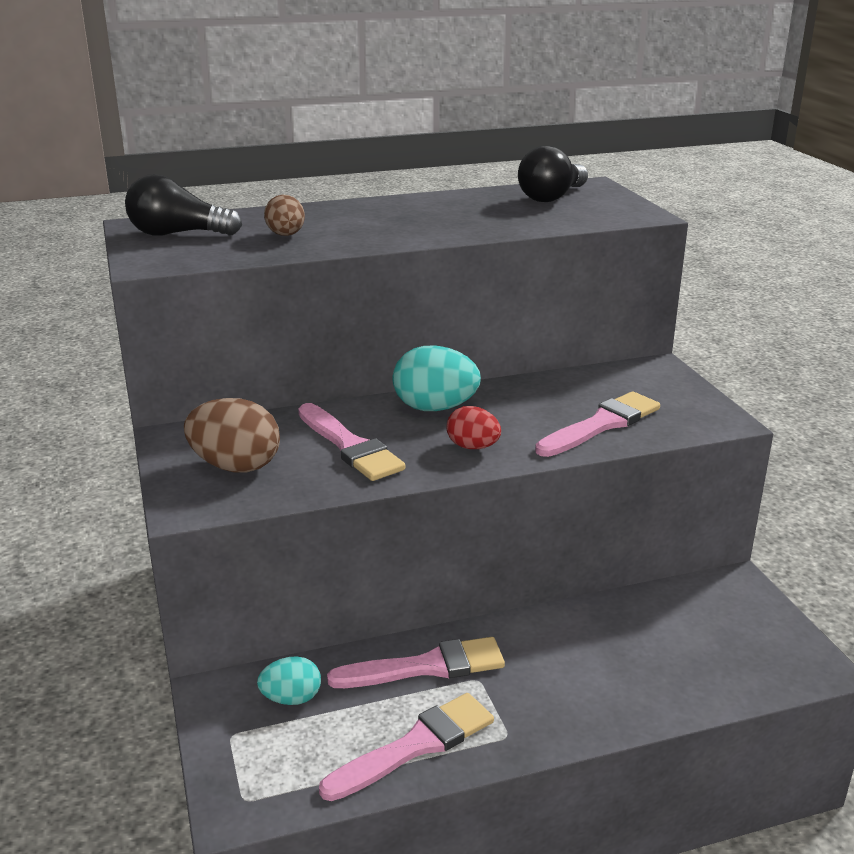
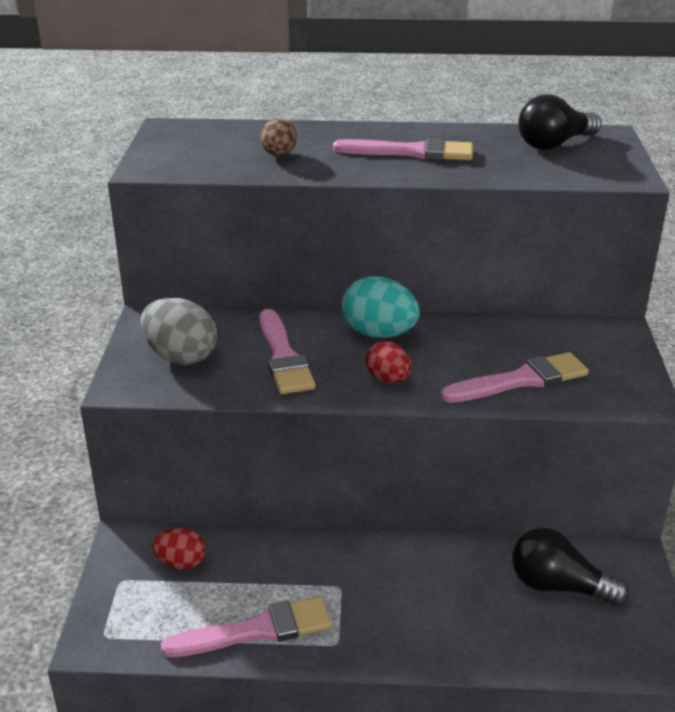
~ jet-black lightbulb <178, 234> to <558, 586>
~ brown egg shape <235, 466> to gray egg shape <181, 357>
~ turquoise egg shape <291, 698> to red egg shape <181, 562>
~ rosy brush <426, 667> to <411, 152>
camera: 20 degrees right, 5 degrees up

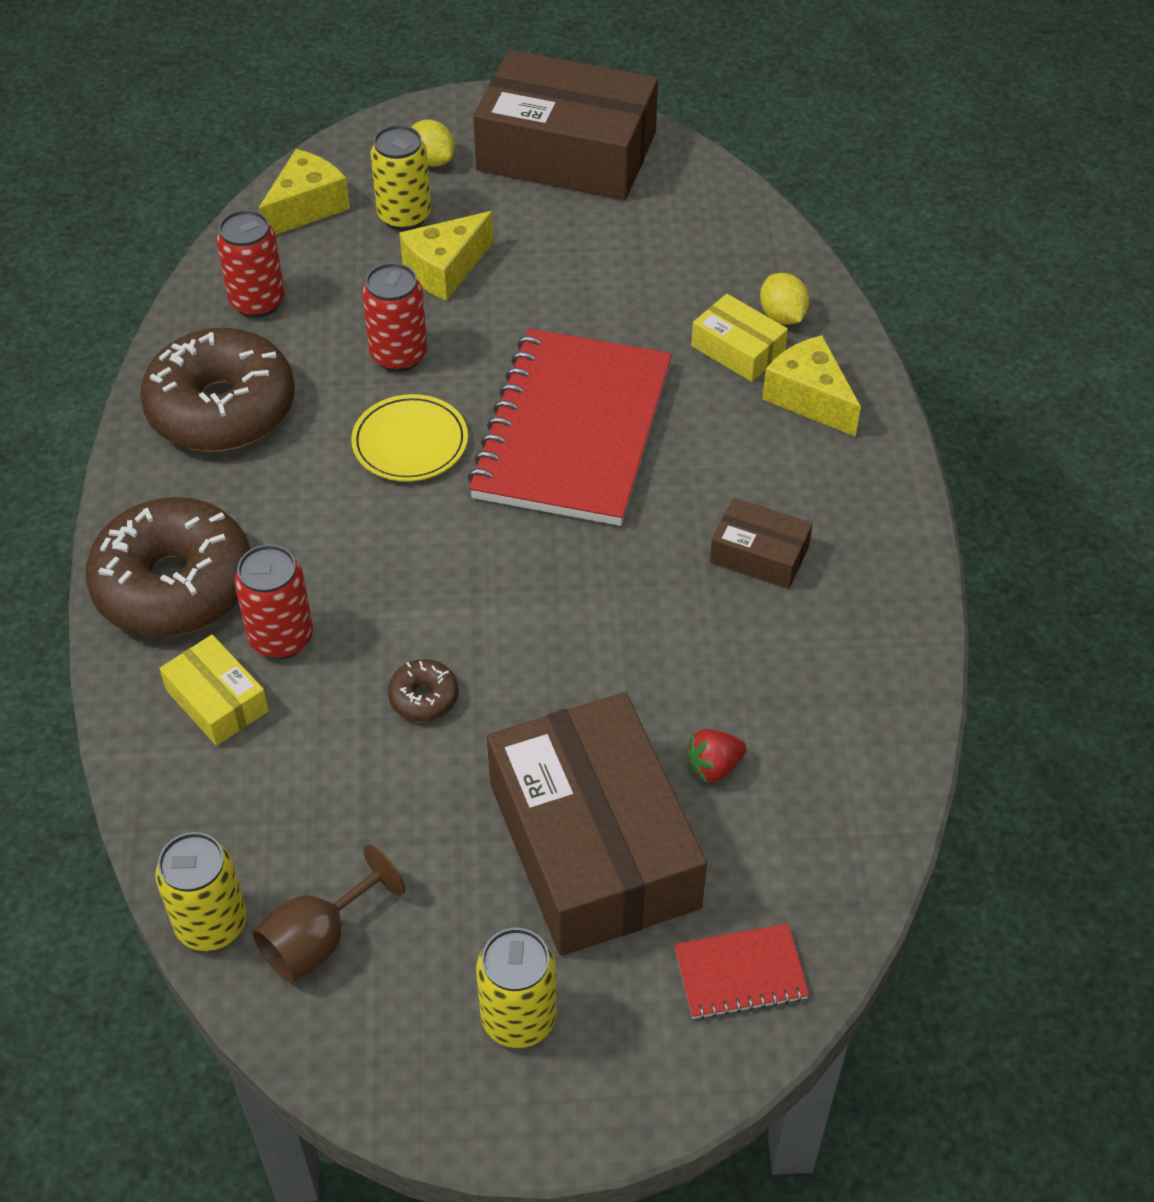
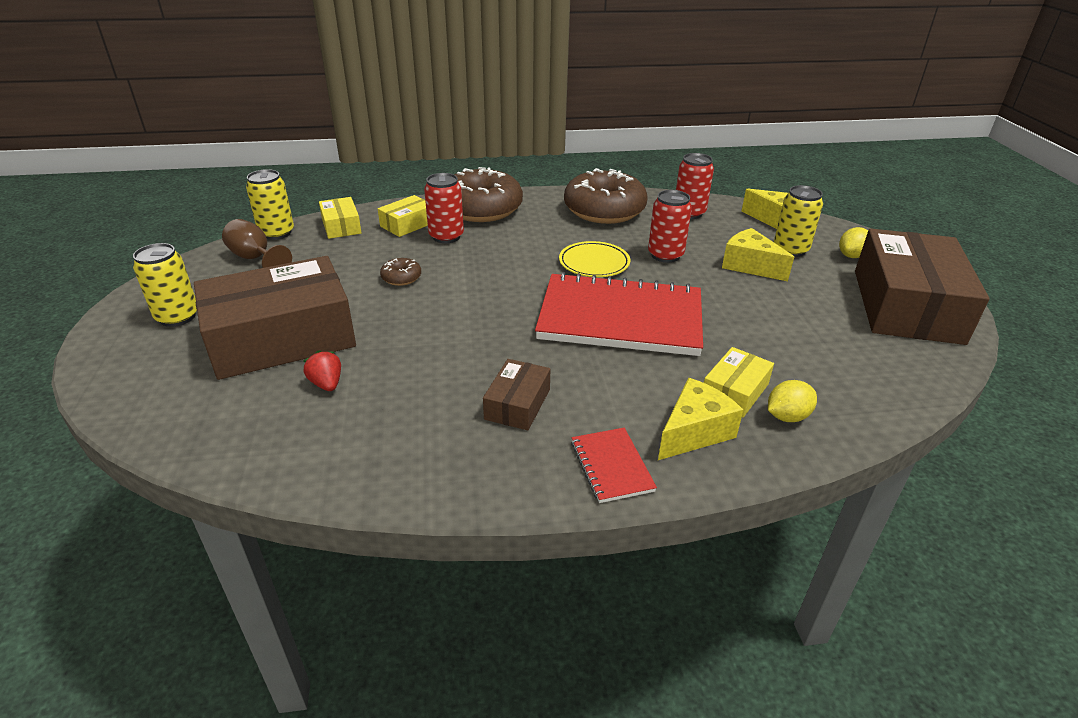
~ red exercise book <740, 974> to <611, 466>
+ golden box <341, 226>
camera: 85 degrees right, 15 degrees down

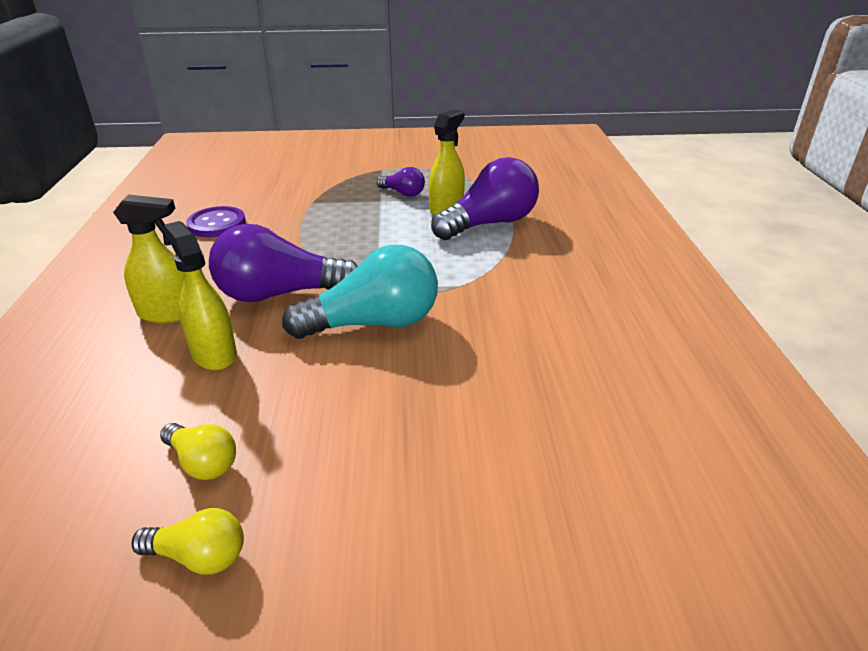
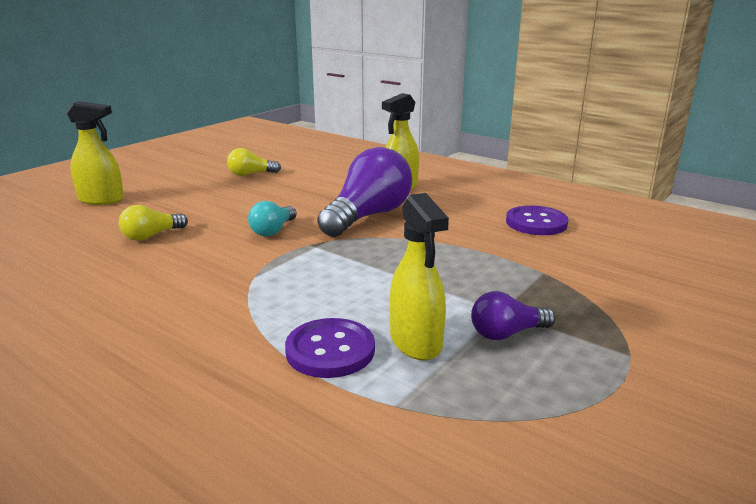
~ golden lightbulb <199, 556> to <152, 236>
~ golden spray cleaner <214, 353> to <101, 200>
~ turquoise lightbulb <373, 323> = <273, 230> x0.50
~ royal purple lightbulb <489, 224> to royal purple button <330, 350>
camera: 130 degrees right, 10 degrees down

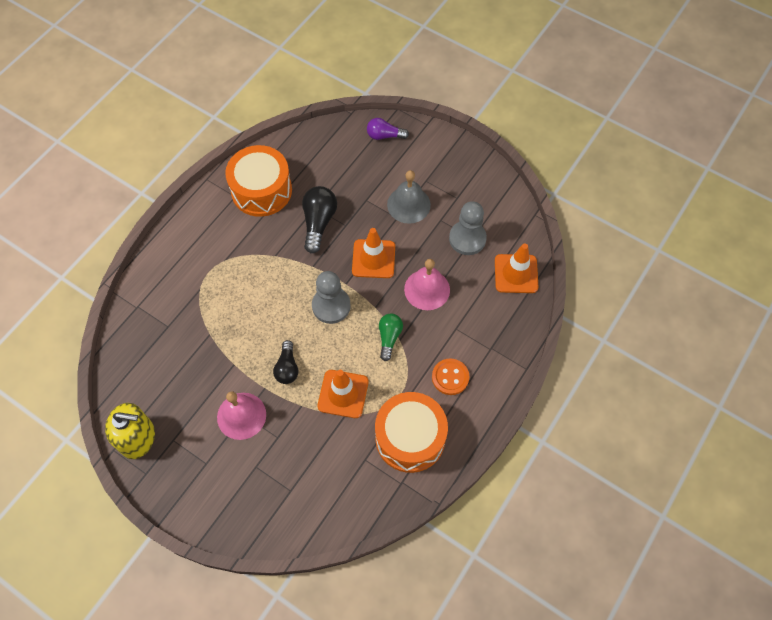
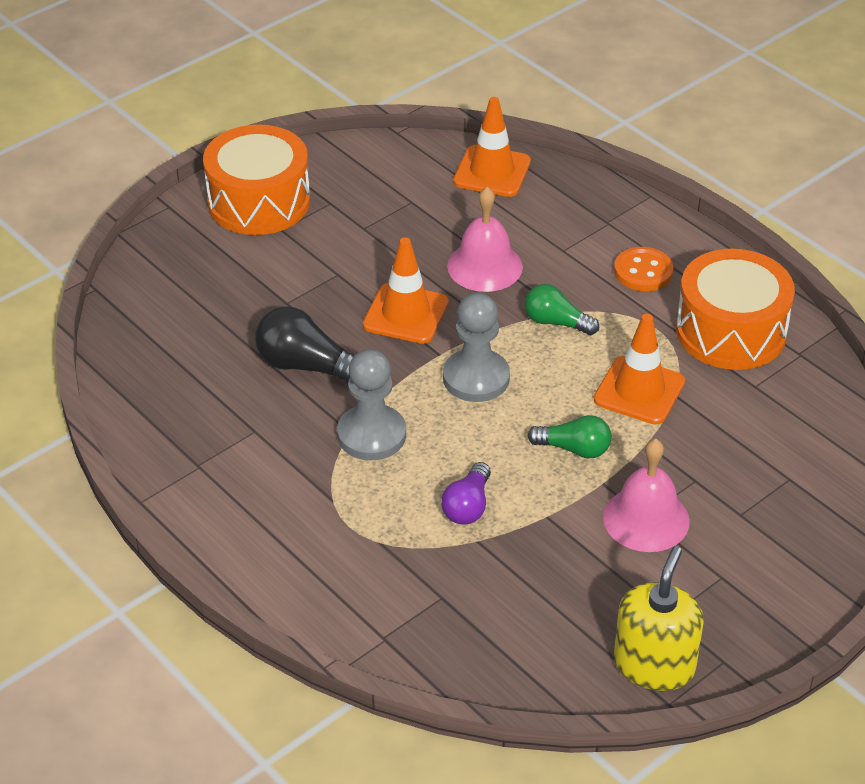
~ orange-coloured drum <261, 190> to <259, 201>
~ jet-black lightbulb <287, 368> to leaf-green lightbulb <574, 449>
~ royal purple lightbulb <384, 135> to <468, 506>
- gray hand bell <408, 204>
~ gray game pawn <467, 239> to <371, 435>
camera: 75 degrees left, 20 degrees down

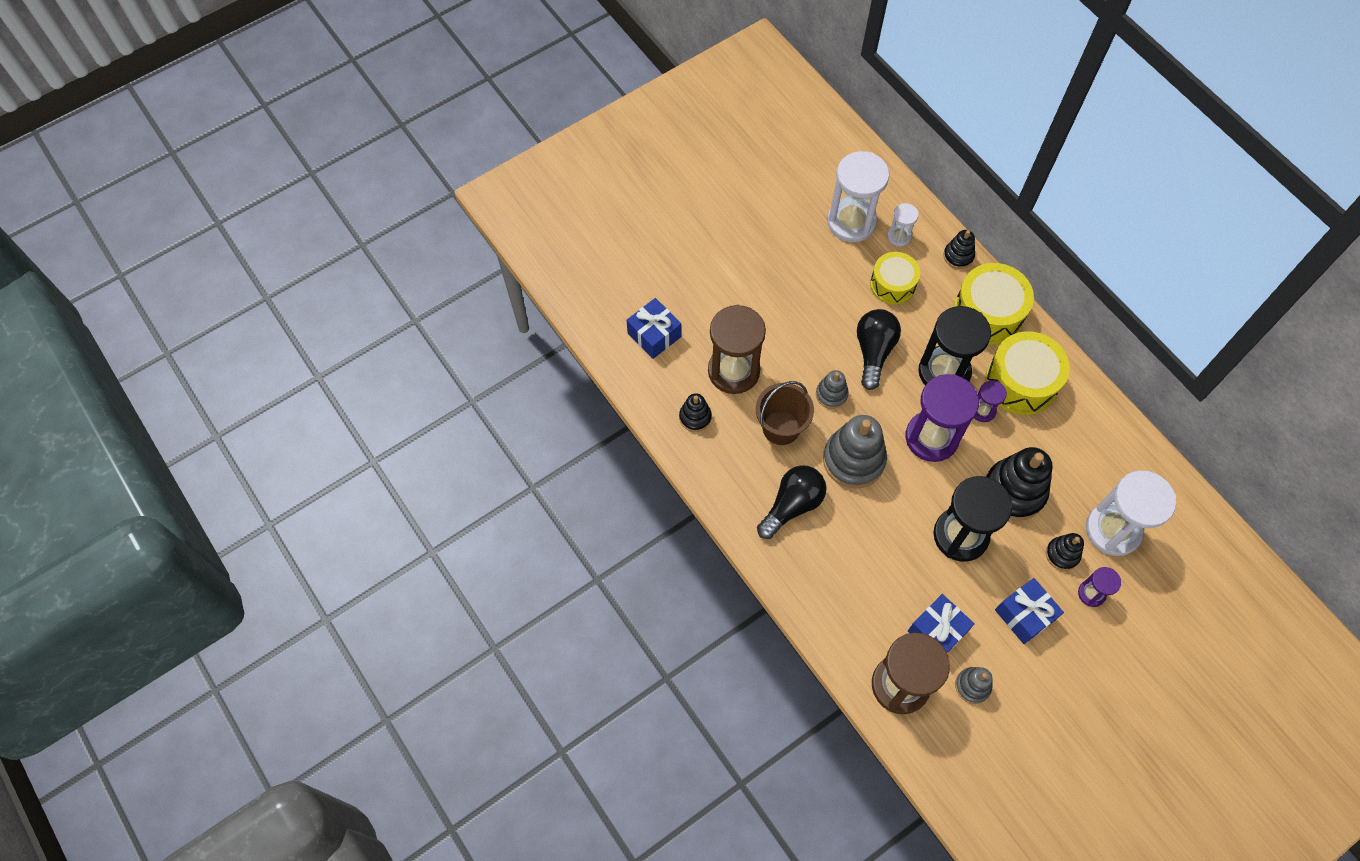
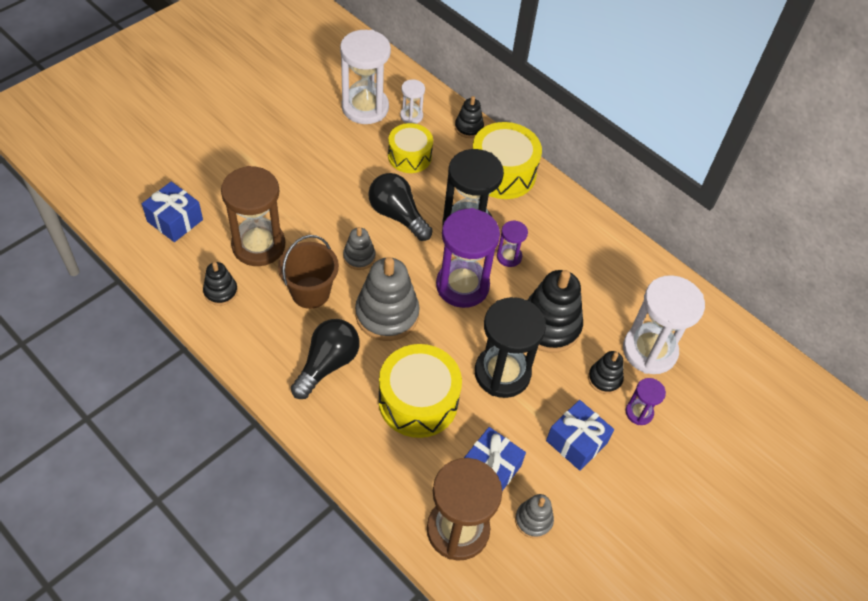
~ jet-black lightbulb <873, 352> = <397, 215> 45 degrees counterclockwise
~ golden drum <1021, 382> to <418, 401>
camera: 15 degrees left, 10 degrees down

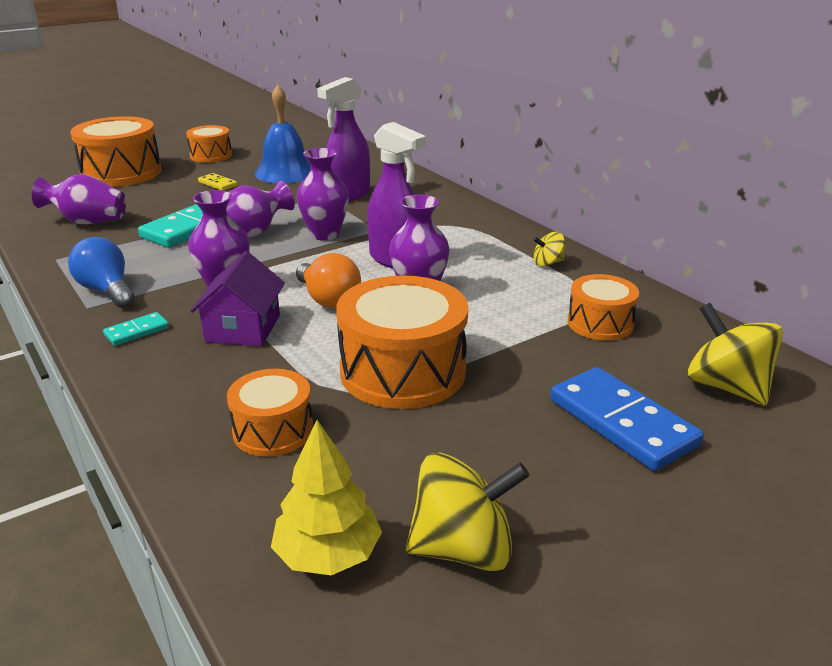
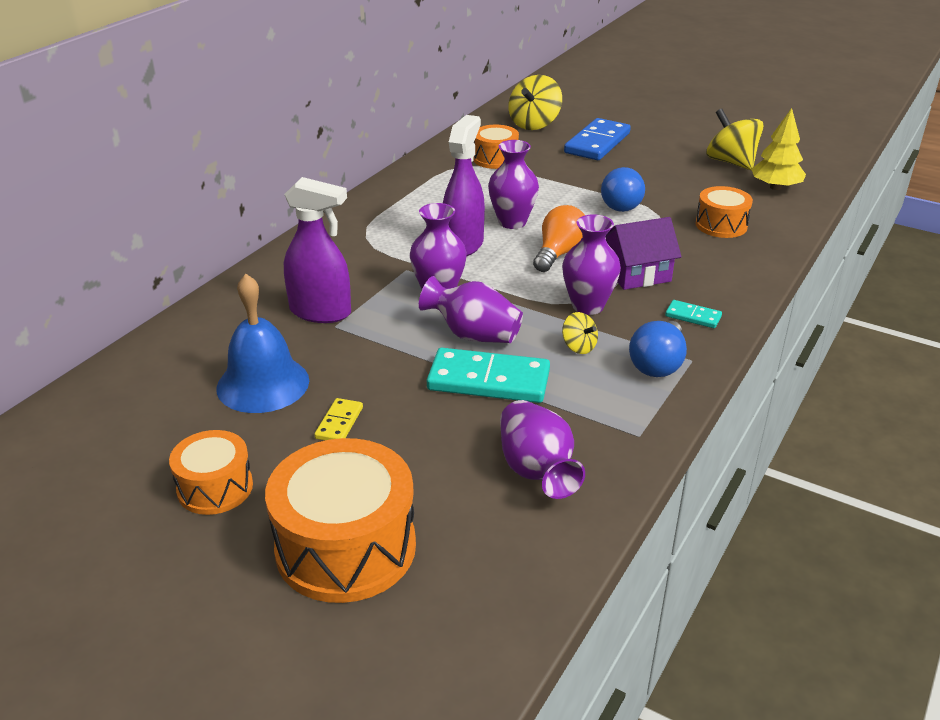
~ orange-coloured drum <402, 371> to blue lightbulb <619, 204>
~ golden toy top <547, 263> to <578, 347>
camera: 115 degrees left, 5 degrees up

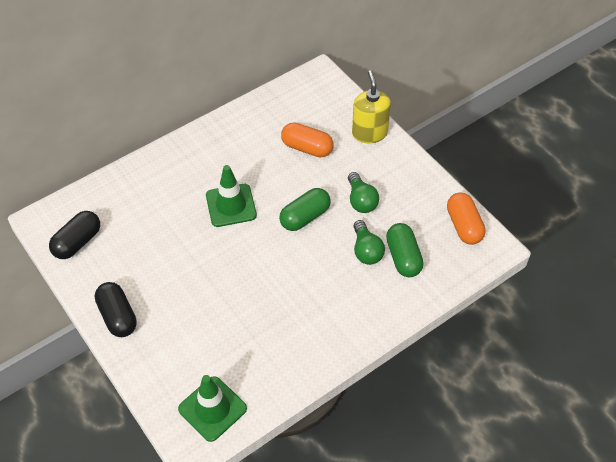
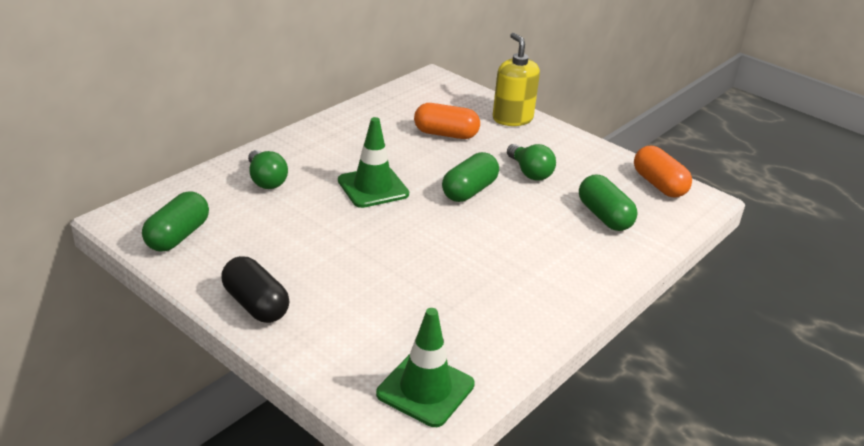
~ jet-black pill shape <77, 242> to leaf-green pill shape <178, 236>
~ leaf-green lightbulb <366, 250> to <266, 180>
camera: 15 degrees left, 20 degrees down

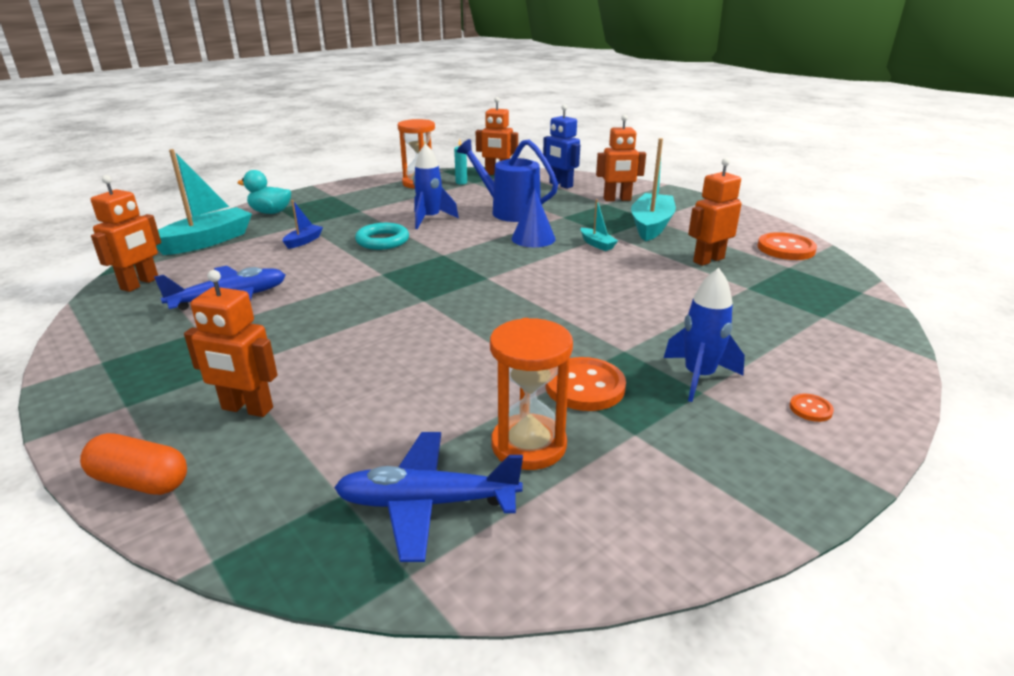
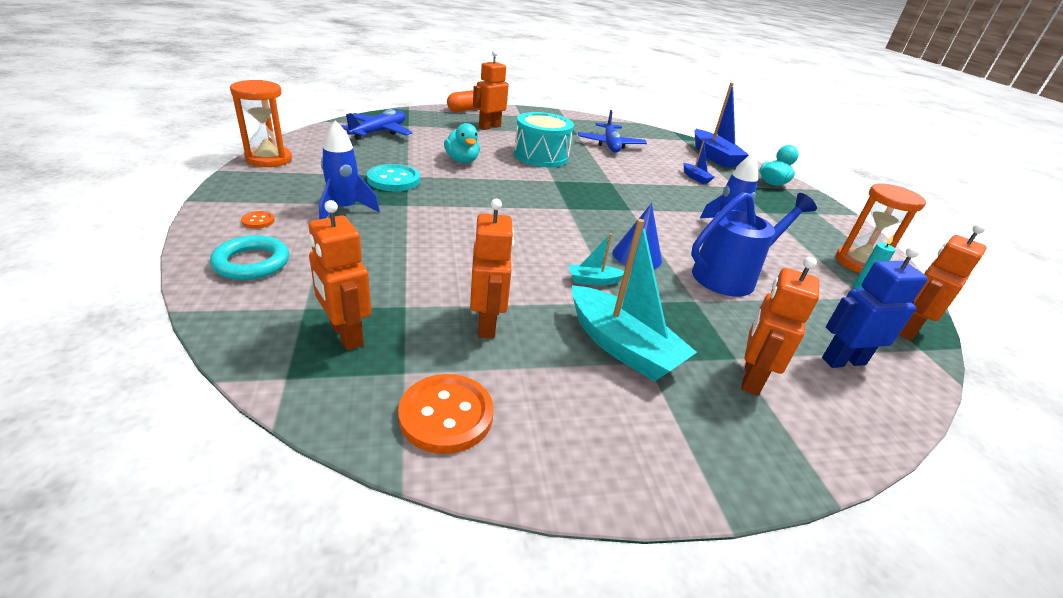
~ orange-coloured robot <140, 284> to <346, 335>
~ turquoise sailboat <207, 241> to blue sailboat <714, 157>
~ turquoise hoop <382, 241> to <252, 263>
~ orange-coloured sandglass <528, 445> to <269, 159>
~ orange-coloured button <585, 386> to turquoise button <394, 180>
+ turquoise toy duck <462, 160>
+ turquoise drum <541, 156>
camera: 115 degrees right, 5 degrees up

